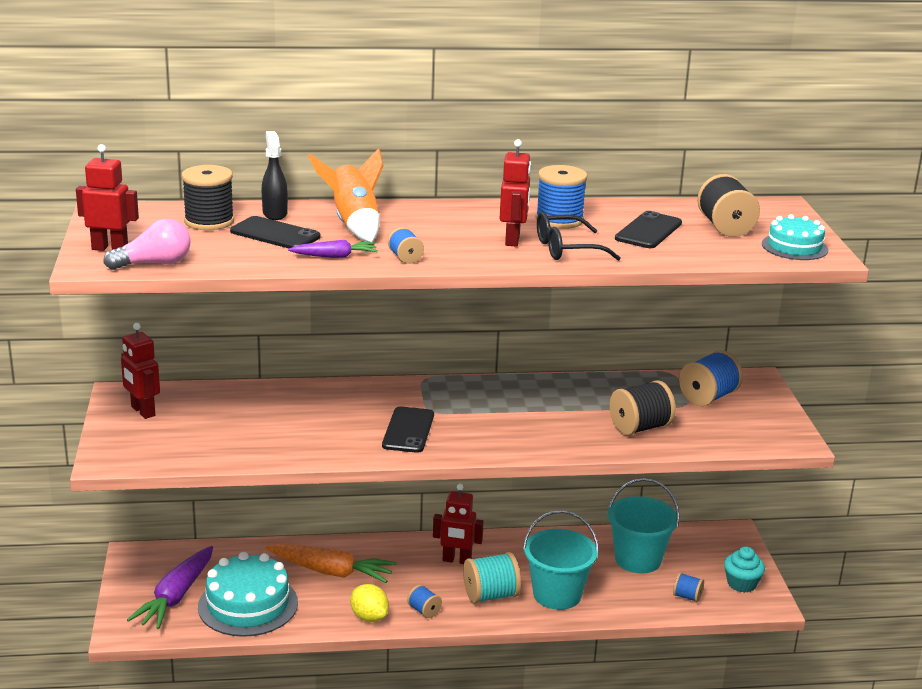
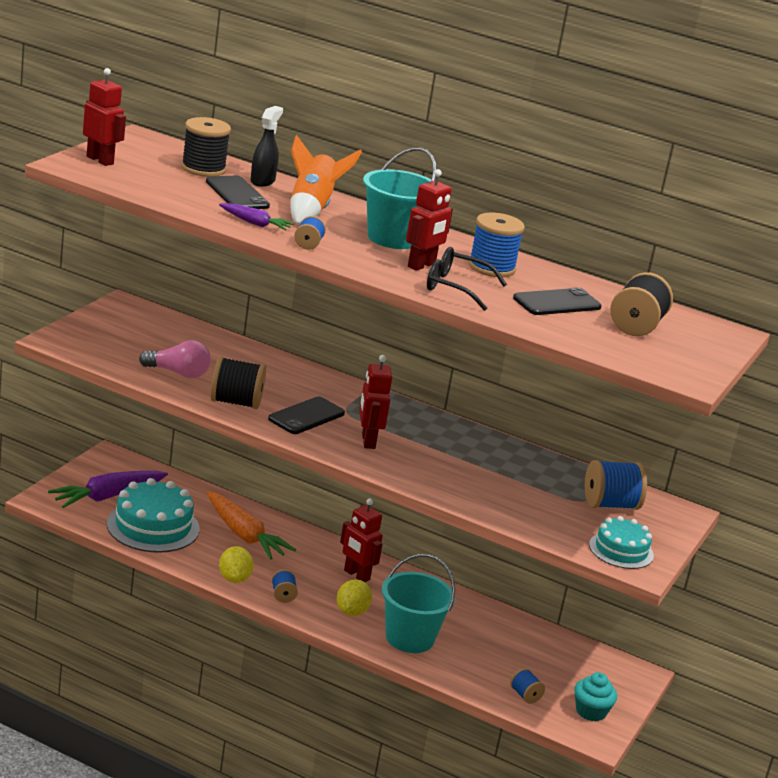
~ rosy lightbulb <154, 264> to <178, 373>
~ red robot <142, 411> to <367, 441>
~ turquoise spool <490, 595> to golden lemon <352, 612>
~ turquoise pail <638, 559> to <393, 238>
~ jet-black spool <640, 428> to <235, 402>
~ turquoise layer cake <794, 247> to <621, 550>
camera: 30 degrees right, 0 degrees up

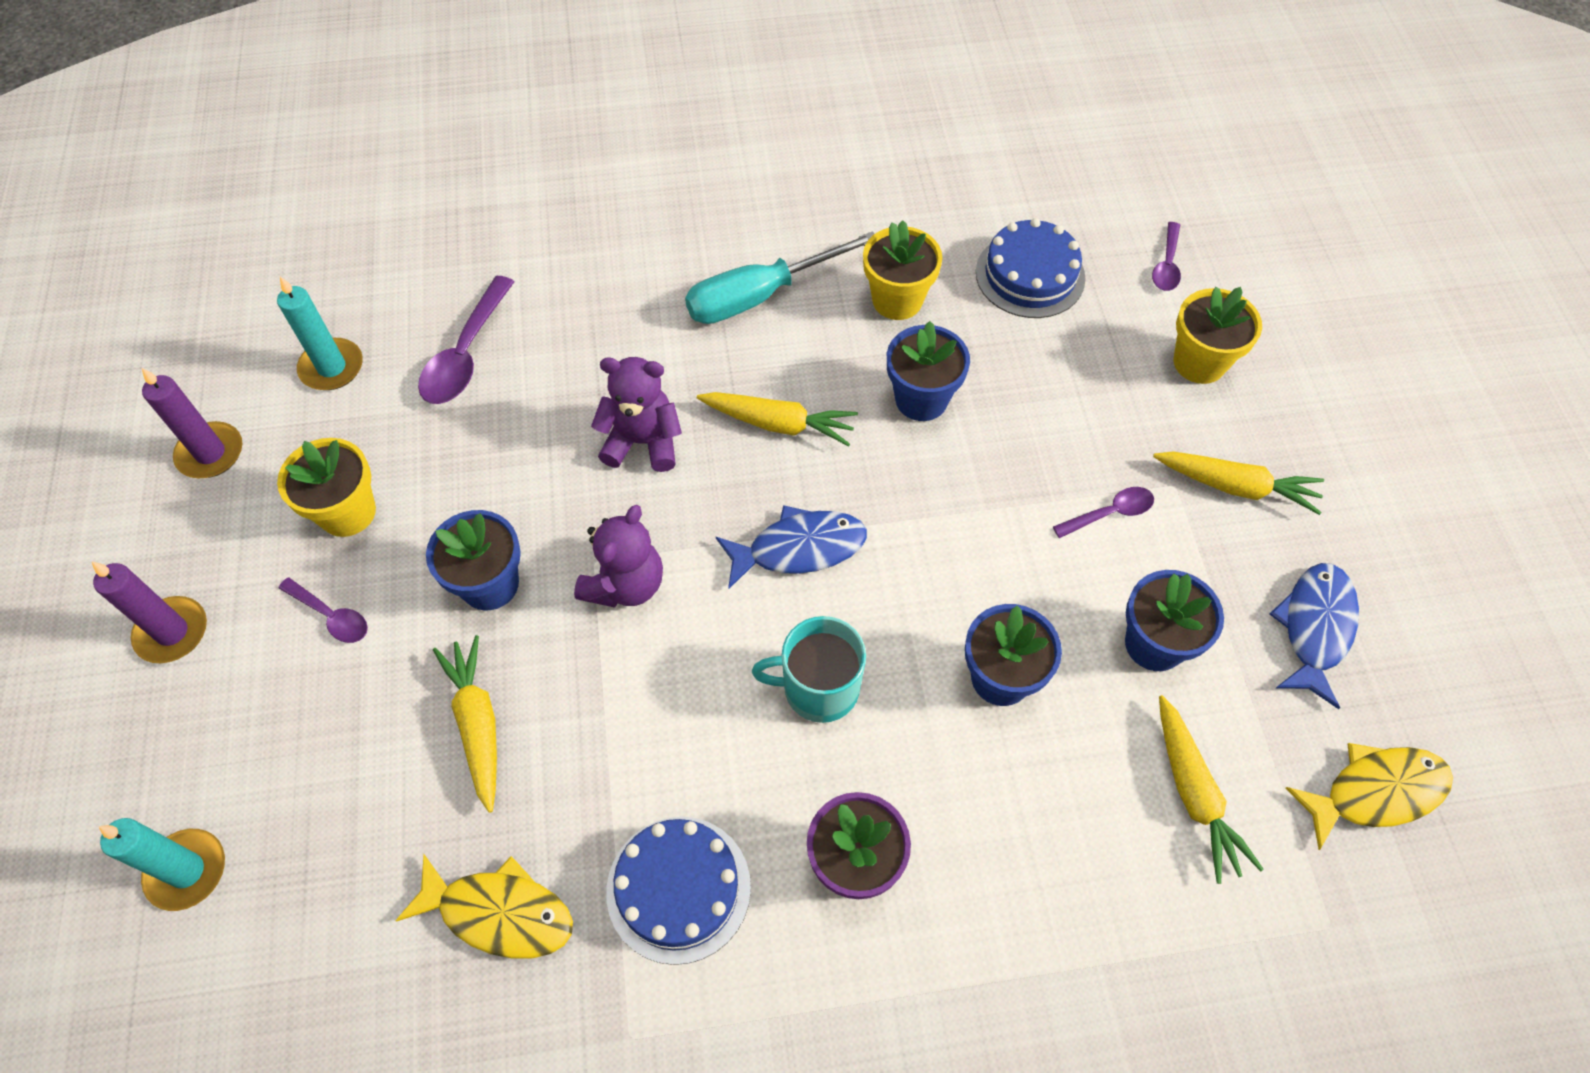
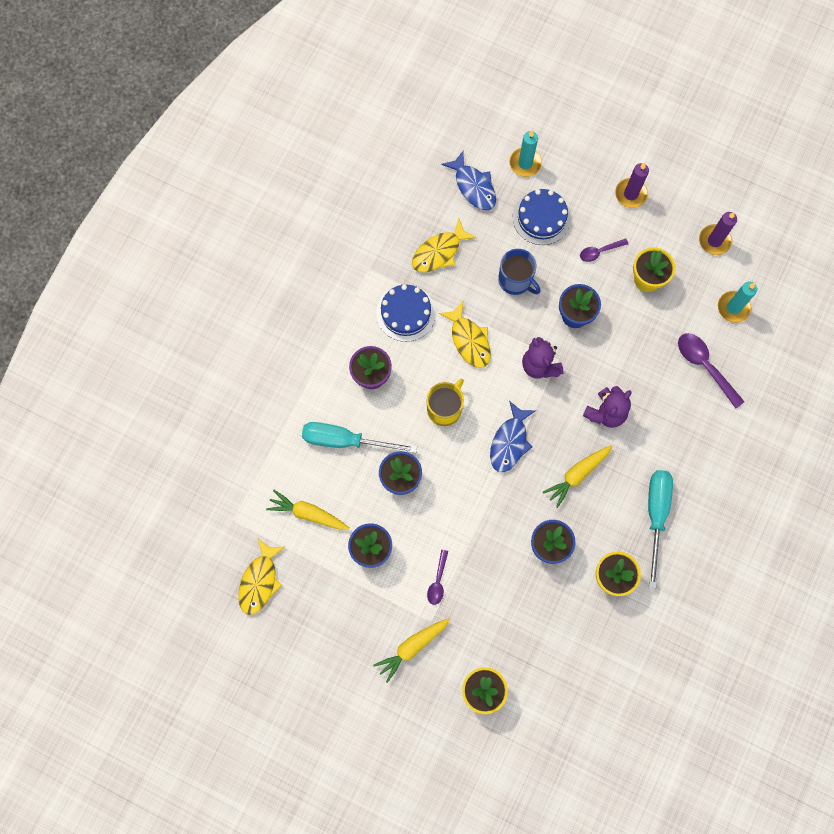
~ golden root vegetable <477, 724> to blue mug <515, 280>
~ turquoise mug <818, 688> to golden mug <445, 408>
~ blue layer cake <1030, 275> to <541, 218>
- royal purple tablespoon <1166, 265>
~ blue fish figure <1314, 628> to <473, 186>
+ turquoise flat screwdriver <345, 440>
+ golden fish figure <469, 340>
camera: 125 degrees right, 15 degrees up

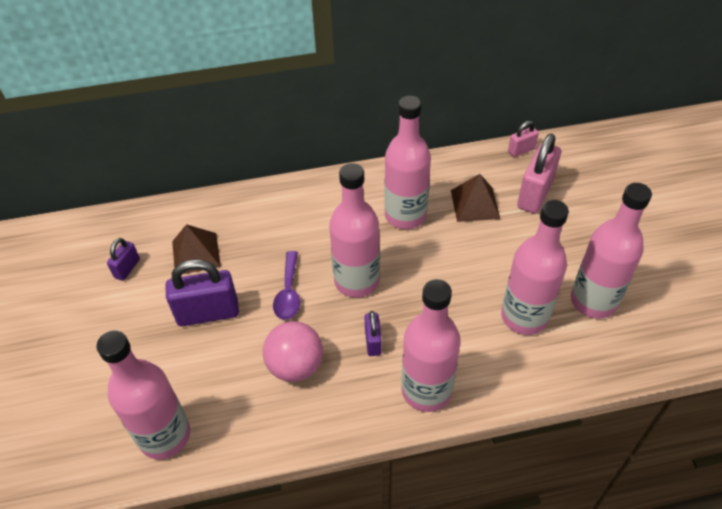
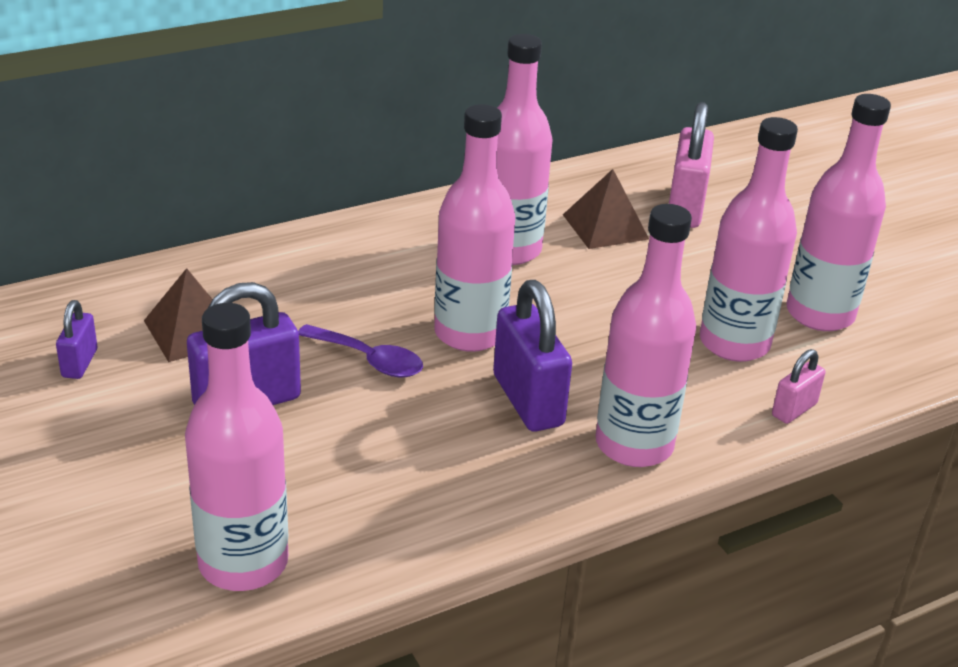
- rosy sphere <295, 366>
~ royal purple tablespoon <288, 292> = <368, 360> 45 degrees counterclockwise
~ royal purple small lock <373, 342> = <528, 400> x1.88
~ rosy small lock <521, 150> to <794, 410>
camera: 20 degrees left, 15 degrees down

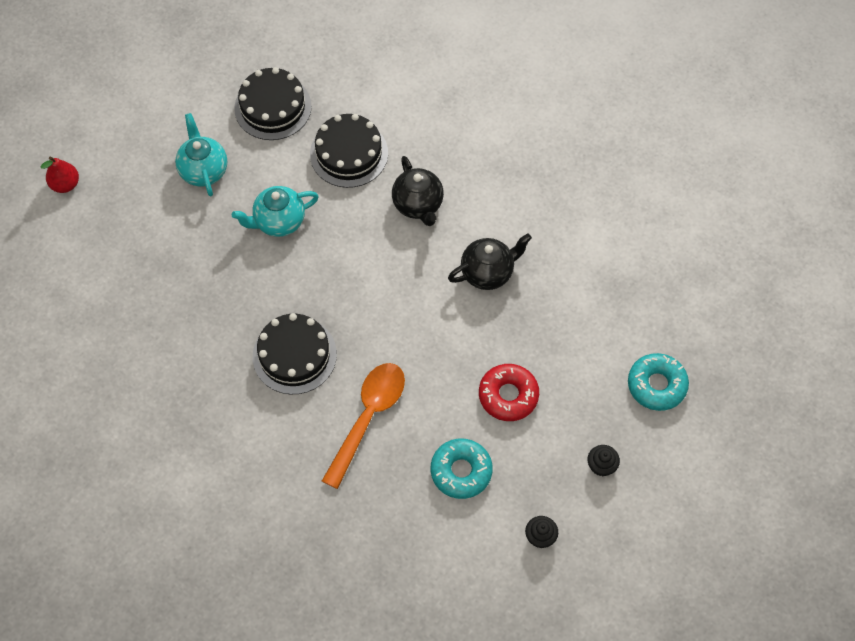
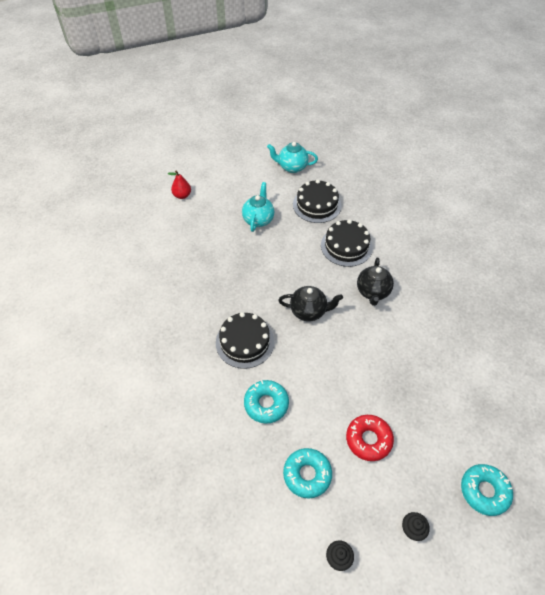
~ turquoise teapot <279, 221> to <292, 167>
~ orange-coloured tablespoon <368, 417> to turquoise donut <266, 404>
~ jet-black teapot <488, 272> to <308, 311>
camera: 30 degrees right, 10 degrees down

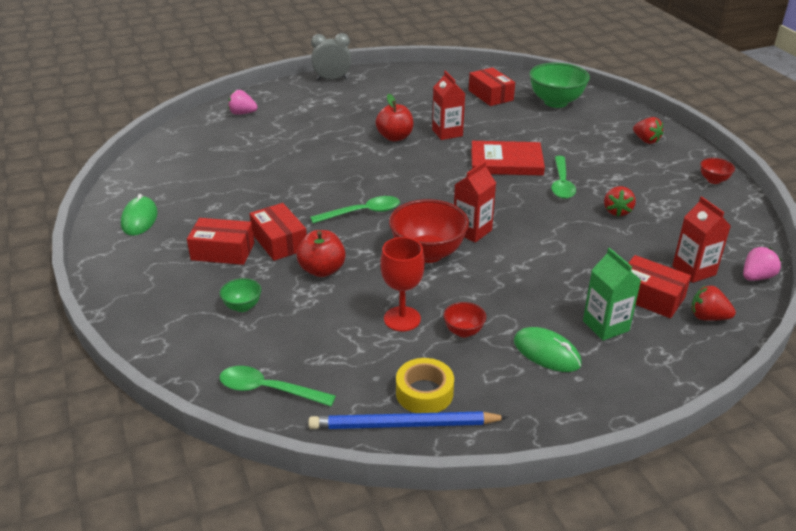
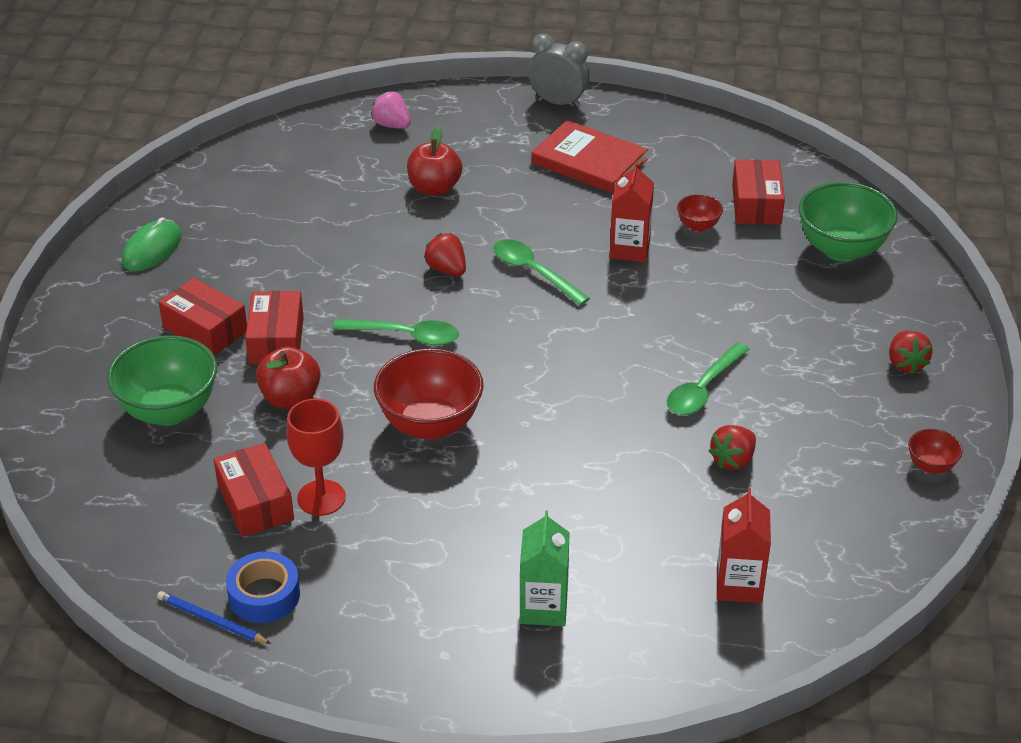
~ leaf-green tablespoon <268, 390> to <534, 272>
~ leaf-green serving bowl <242, 306> = <169, 411> x2.08
~ blue pencil <404, 425> = <212, 620> x0.57
~ red toy apple <395, 137> to <434, 188>
~ golden tape <424, 393> to blue tape <264, 595>
~ red serving bowl <463, 331> to <698, 226>
- red juice carton <472, 231>
~ red hardcover <506, 162> to <589, 161>
- leaf-green computer mouse <546, 352>
~ red box <649, 297> to <255, 502>
~ red berry <708, 317> to <447, 269>
- rosy berry <756, 277>
camera: 30 degrees right, 5 degrees up

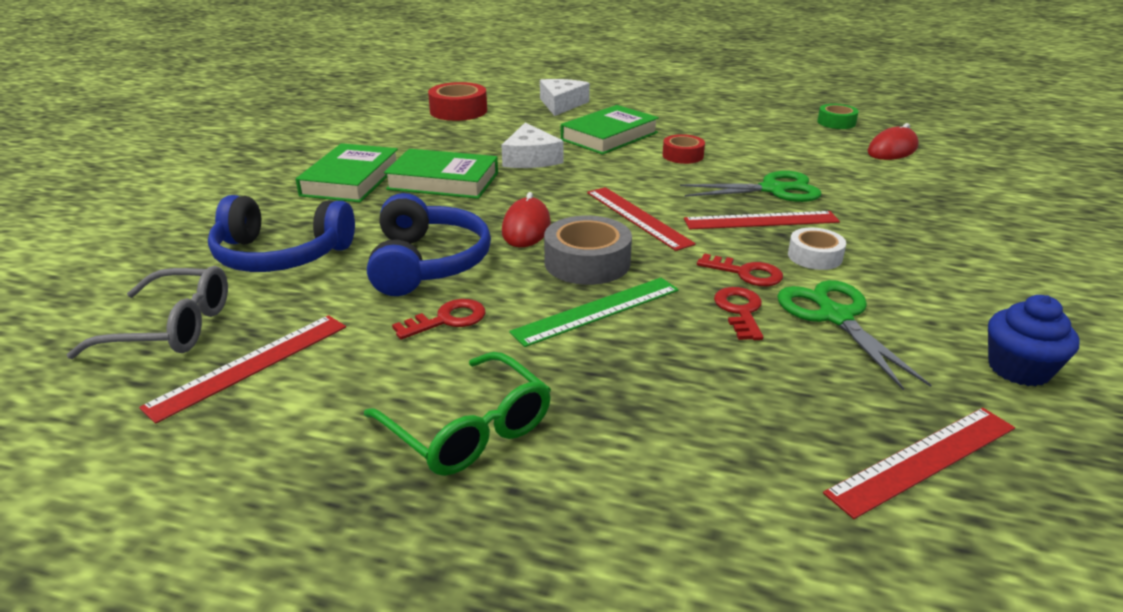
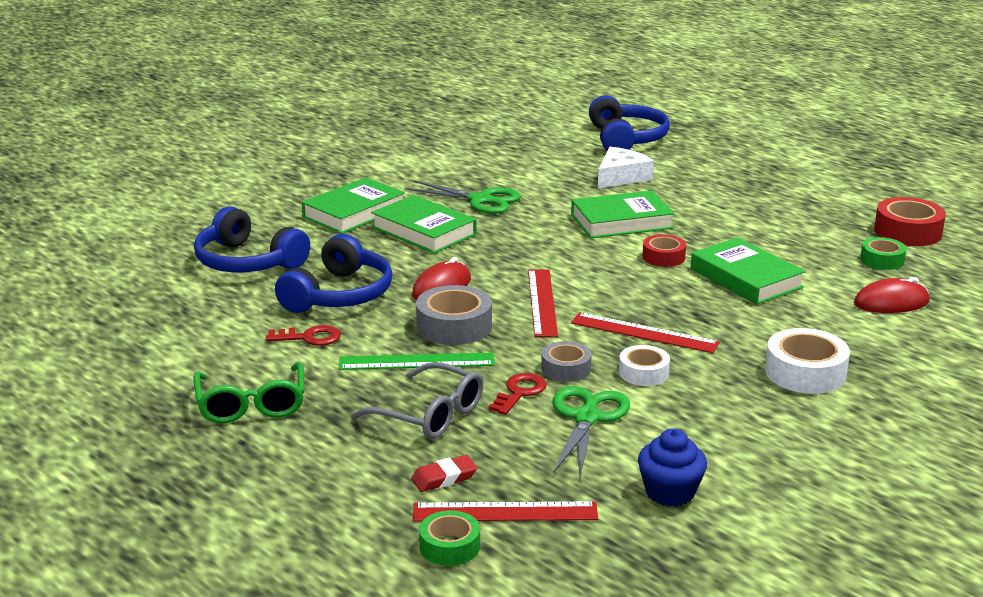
~ gray spectacles <172, 328> to <430, 415>
- red straightedge <250, 365>
~ red tape <458, 111> to <907, 232>
- snow-white piece of cheese <531, 158>
~ leaf-green pair of scissors <772, 189> to <480, 200>
~ red key <746, 273> to gray tape <566, 369>
+ red gum eraser <444, 478>
+ leaf-green tape <449, 546>
+ blue over-ear headphones <626, 139>
+ leaf-green hardcover <745, 278>
+ snow-white tape <805, 372>
camera: 30 degrees right, 5 degrees down

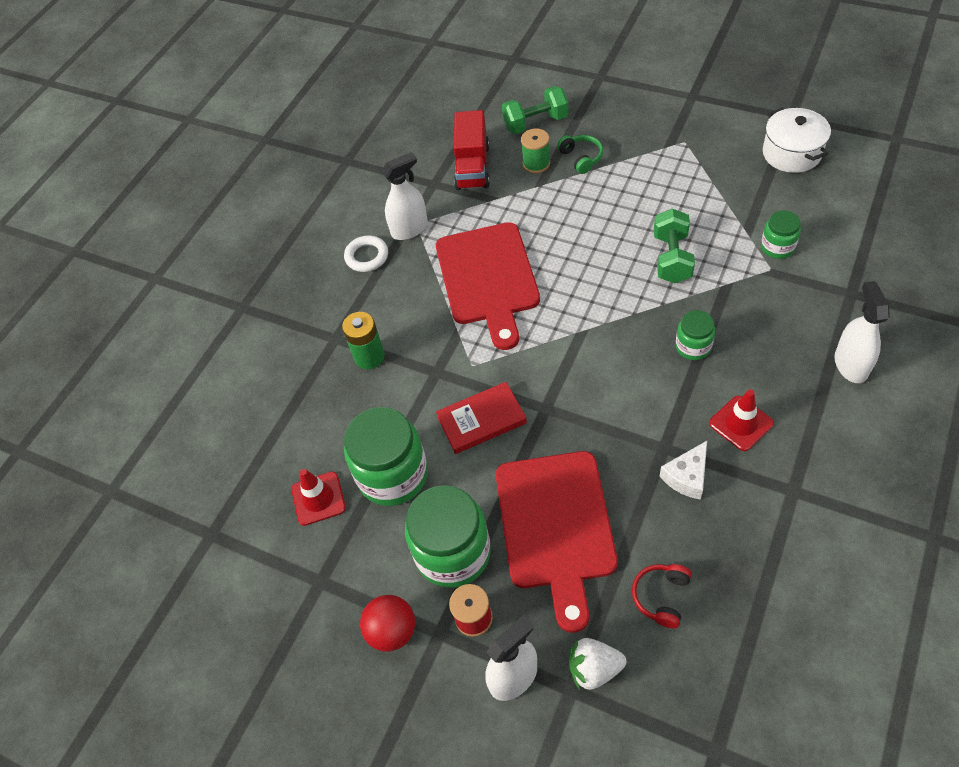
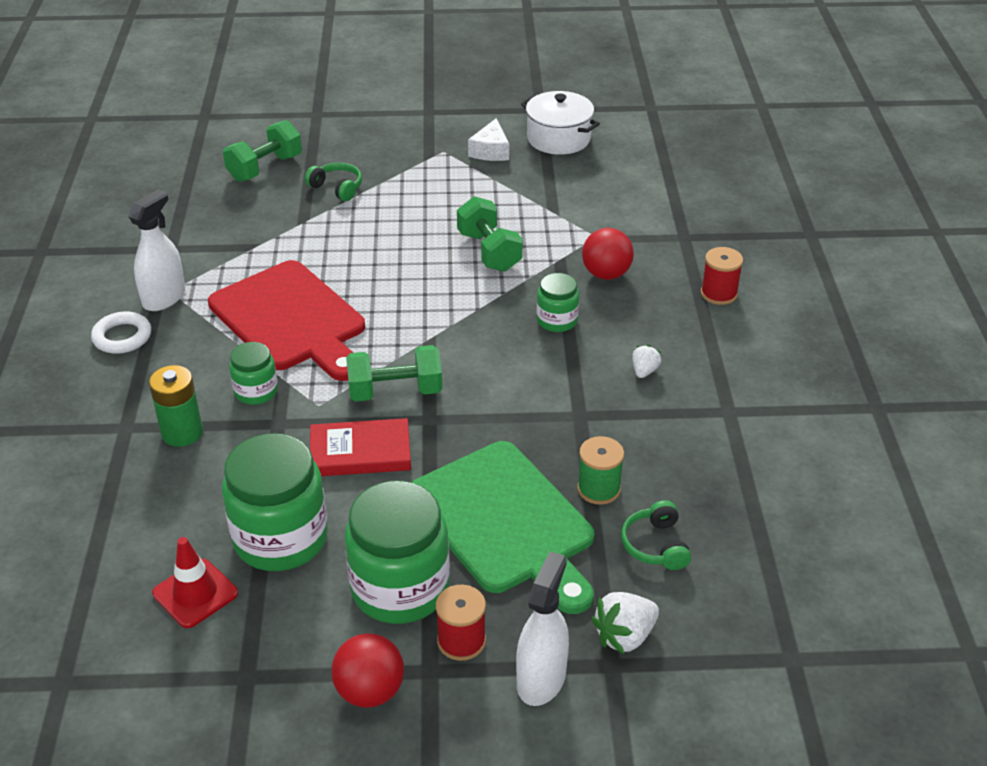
~ red hardcover <481, 420> = <360, 452> 45 degrees clockwise
- red toy truck <472, 167>
~ red chopping board <556, 526> to leaf-green chopping board <505, 522>
~ leaf-green spool <536, 163> to <599, 489>
~ red over-ear headphones <661, 596> to leaf-green over-ear headphones <655, 545>
~ snow-white piece of cheese <687, 476> to <490, 151>
~ red road cone <741, 423> to snow-white berry <644, 371>
~ leaf-green jar <777, 247> to <256, 391>
~ snow-white spray cleaner <850, 365> to red spool <719, 293>
+ leaf-green hand weight <395, 391>
+ red sphere <606, 274>
camera: 35 degrees left, 15 degrees down

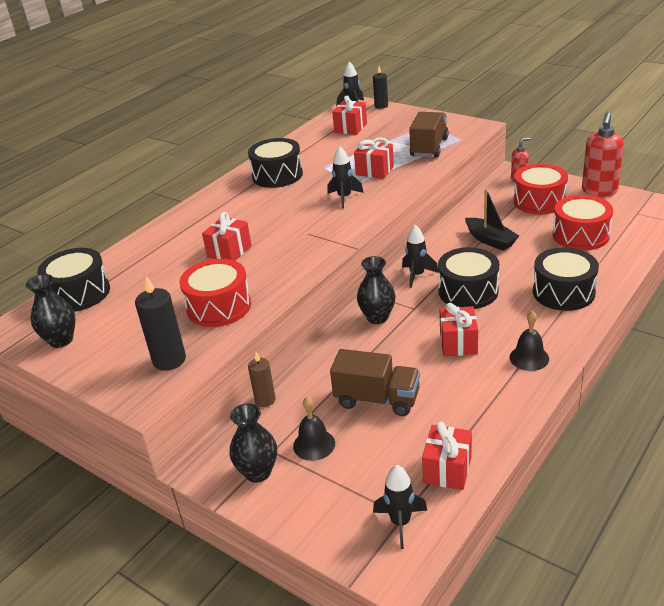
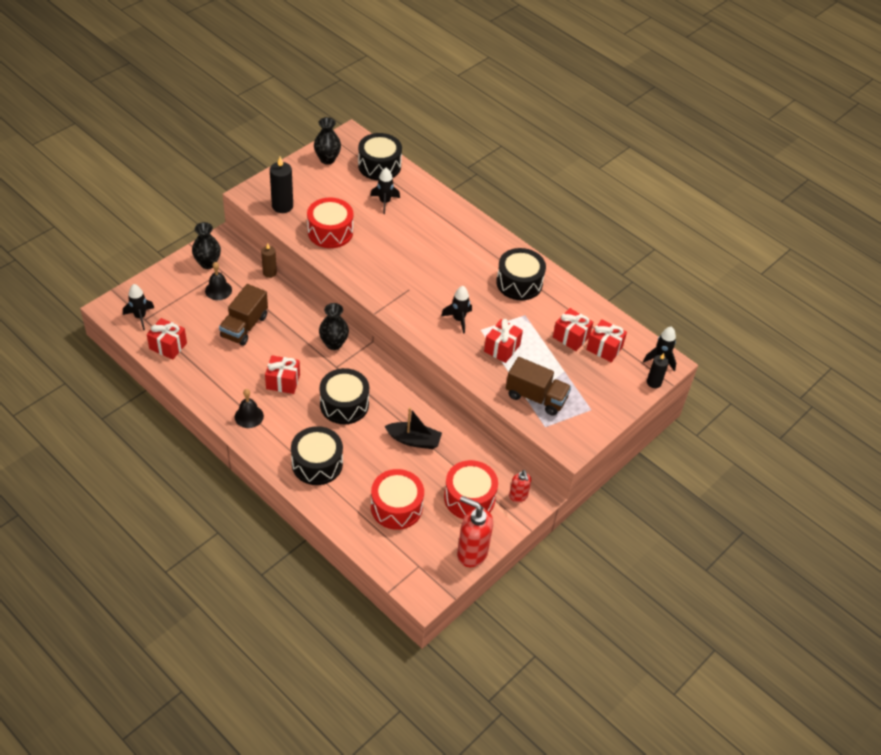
~ red gift <229, 251> to <571, 337>
~ jet-black rocket <417, 275> to <384, 202>
~ jet-black sailboat <490, 240> = <414, 440> 135 degrees counterclockwise
camera: 90 degrees right, 15 degrees up

